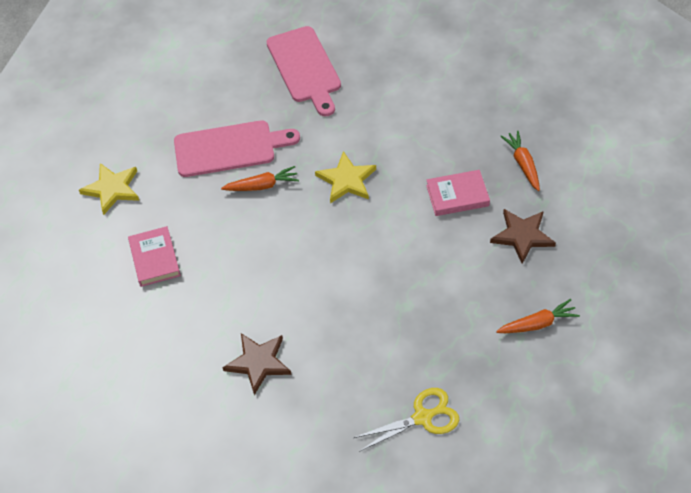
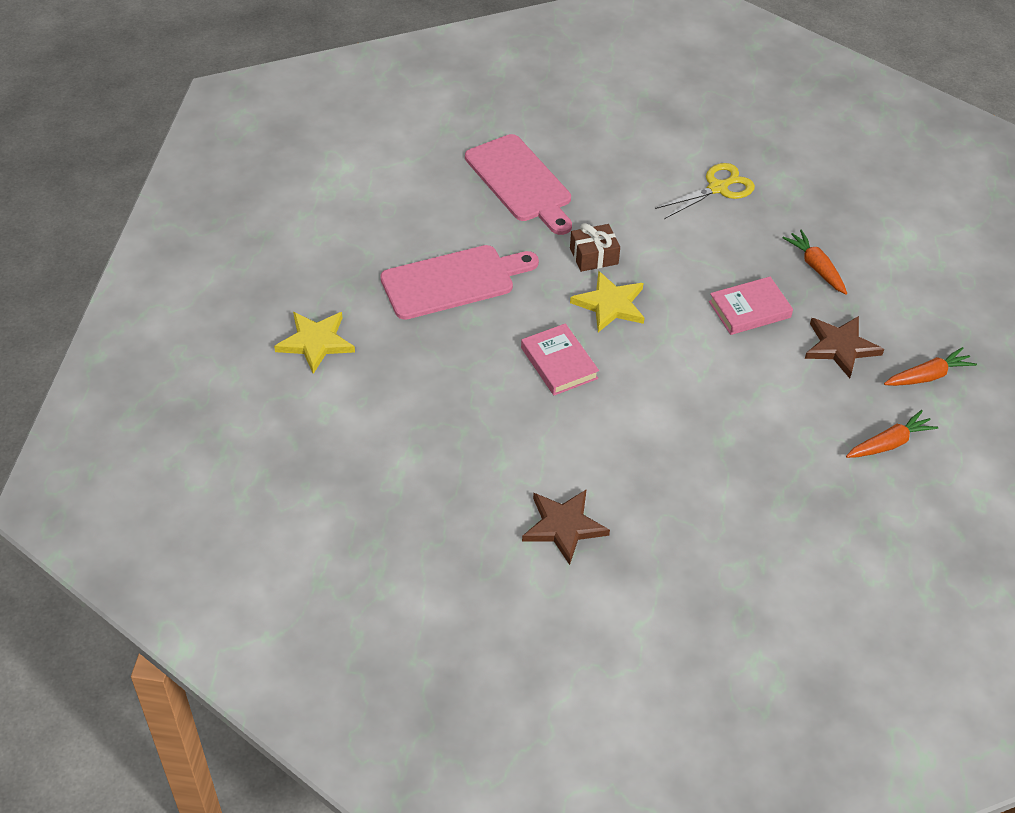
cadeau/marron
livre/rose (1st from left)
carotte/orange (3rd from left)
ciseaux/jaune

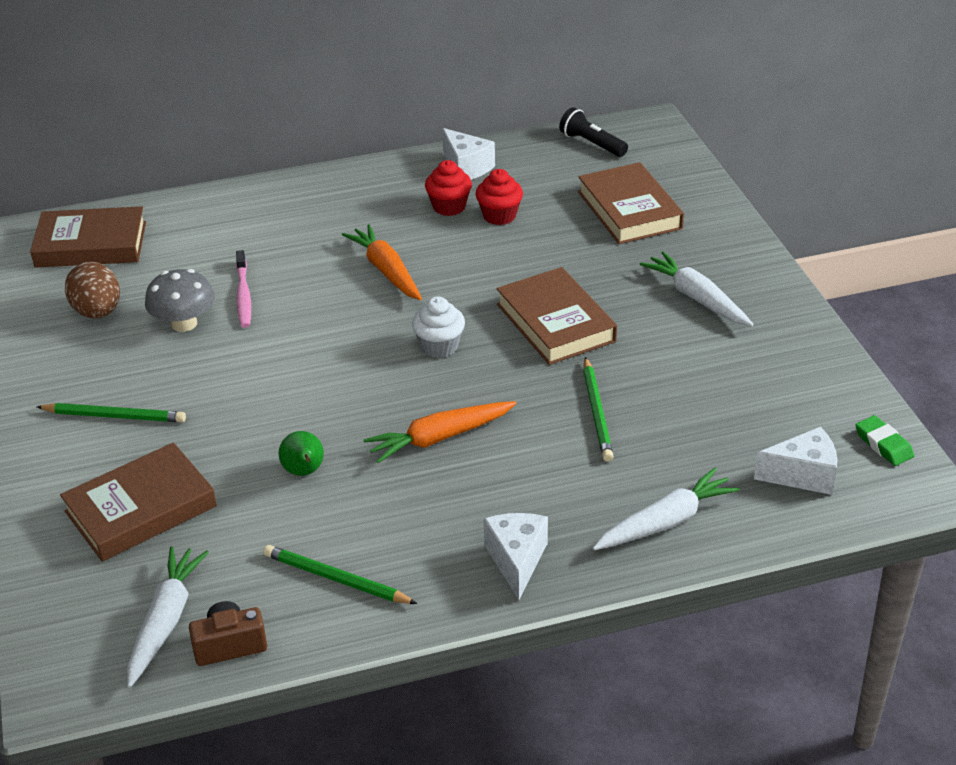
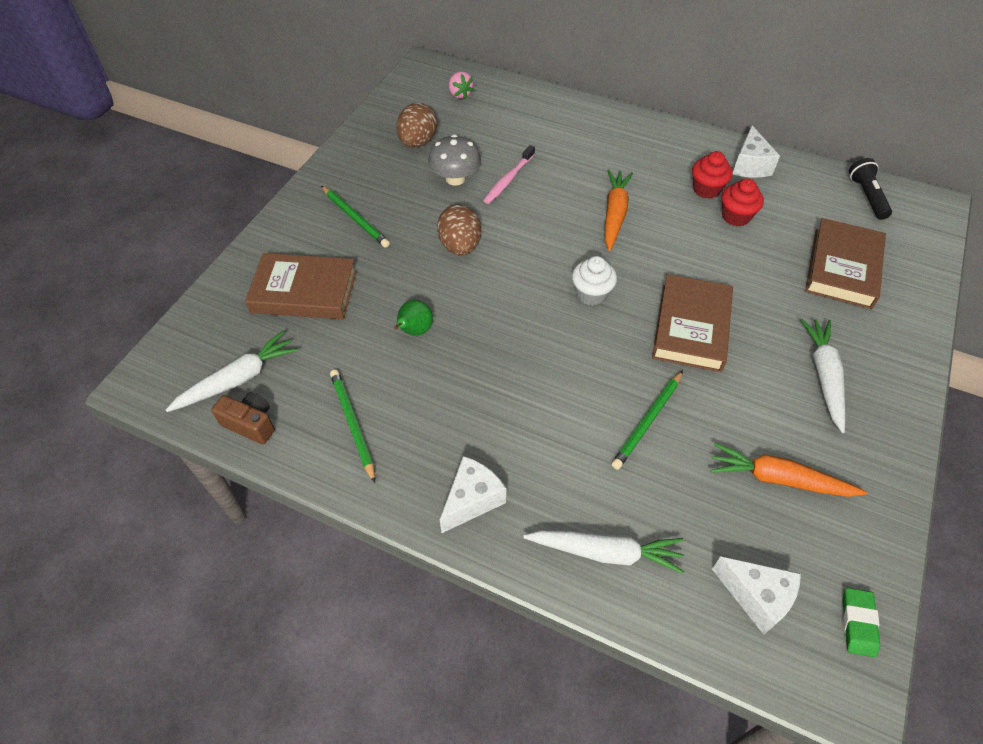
œuf/marron (2nd from left)
carotte/orange (2nd from left)
fraise/rose

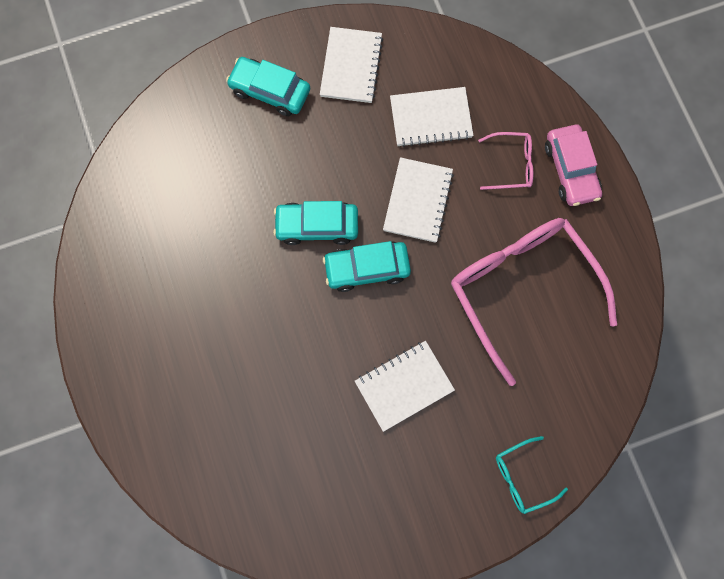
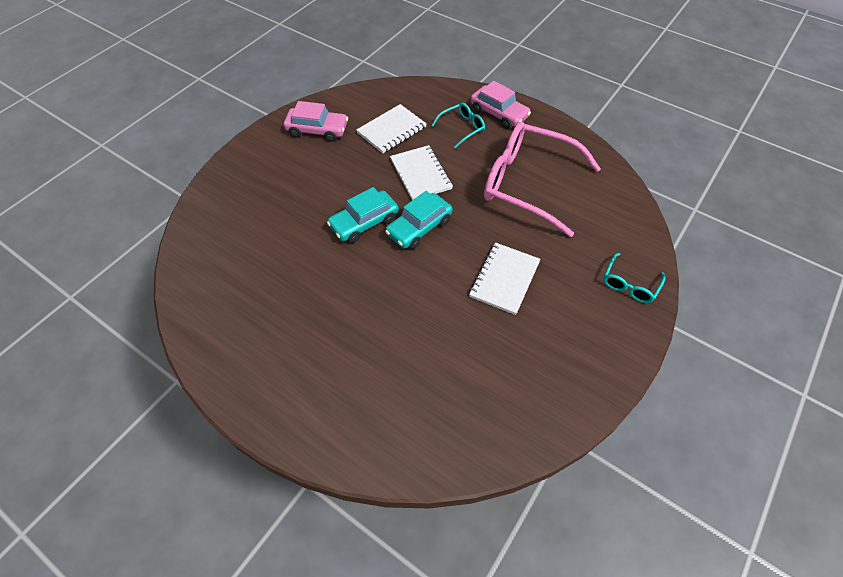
voiture/turquoise (1st from left in the first image)
voiture/rose (1st from left)
lunettes/turquoise (1st from left)

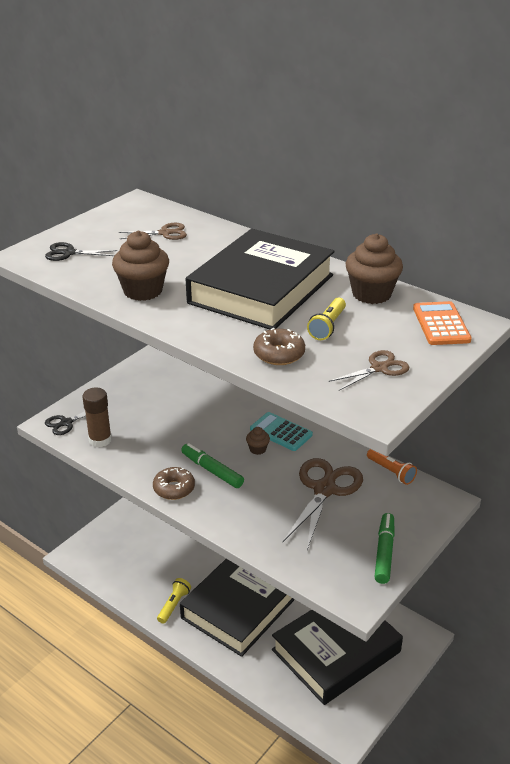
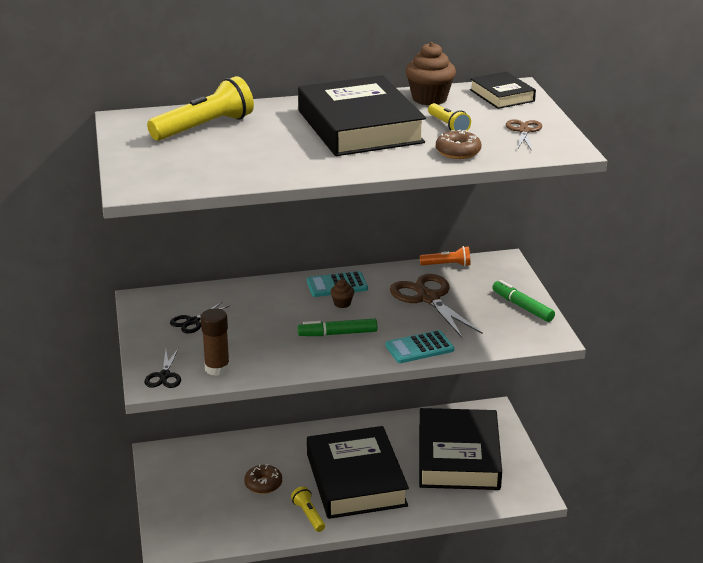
muffin/marron (1st from left in the first image)
calculatrice/turquoise (2nd from left)
ciseaux/noir (2nd from left)
beignet/marron (1st from left)
lampe de poche/jaune (1st from left)
livre/noir (4th from left)

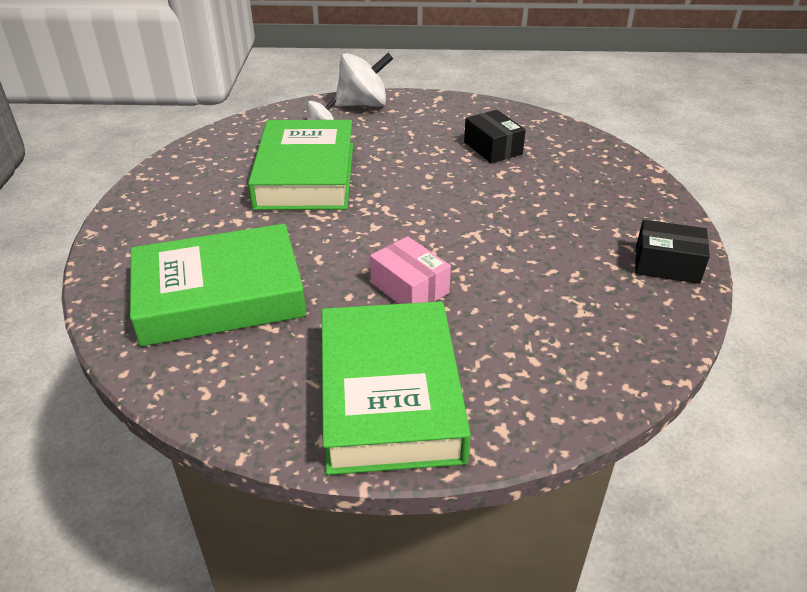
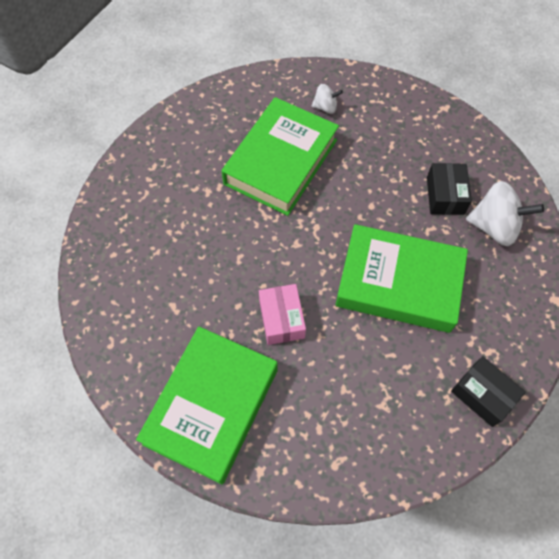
livre/vert (3rd from left)
toupie/blanc (2nd from left)

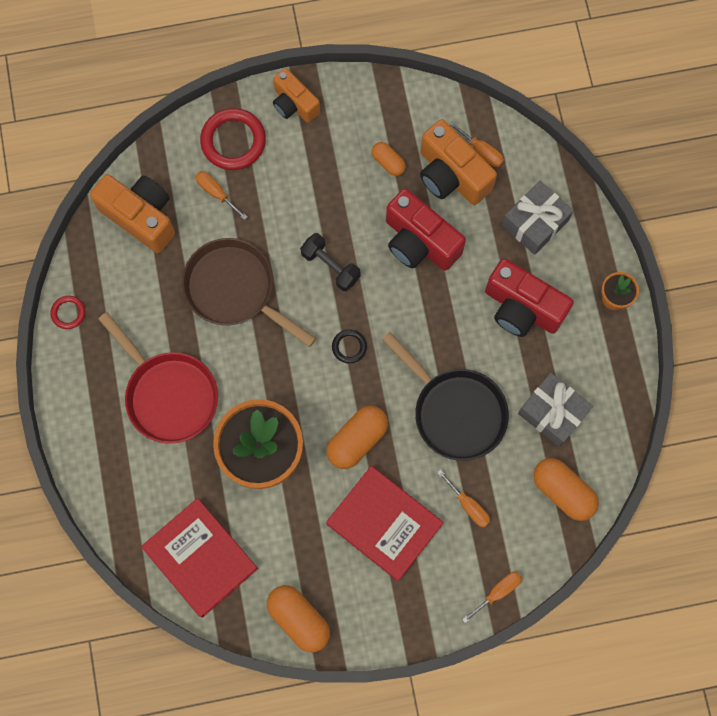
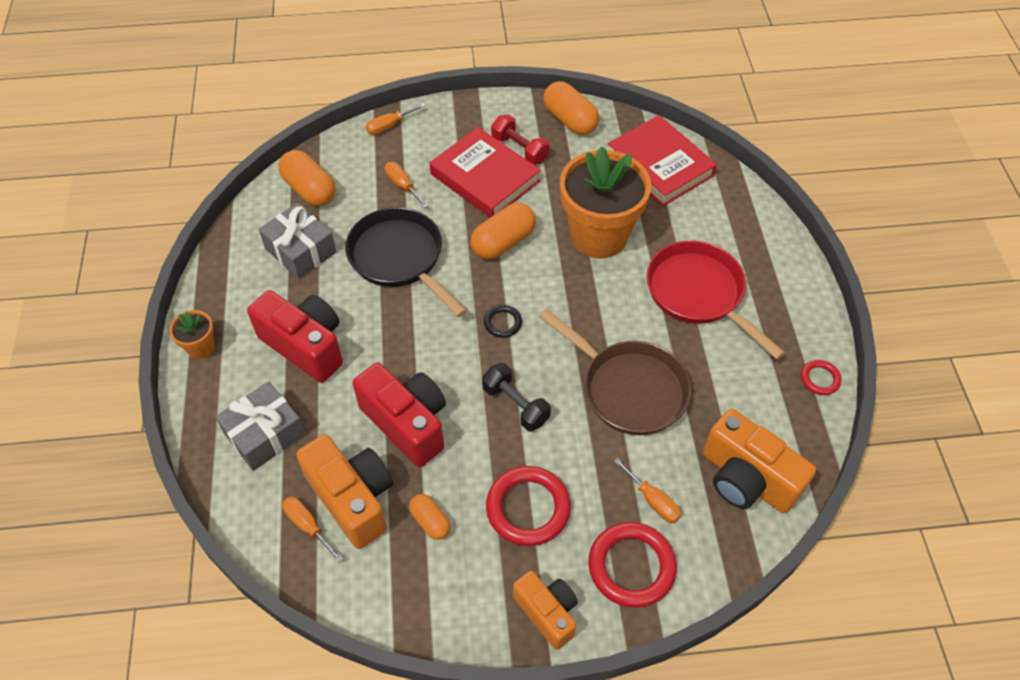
anneau/rouge (1st from left)
haltère/rouge

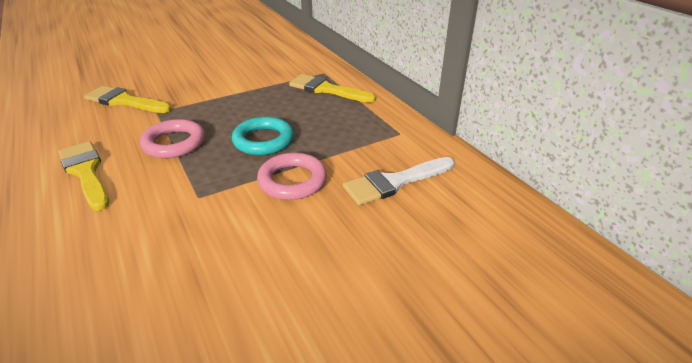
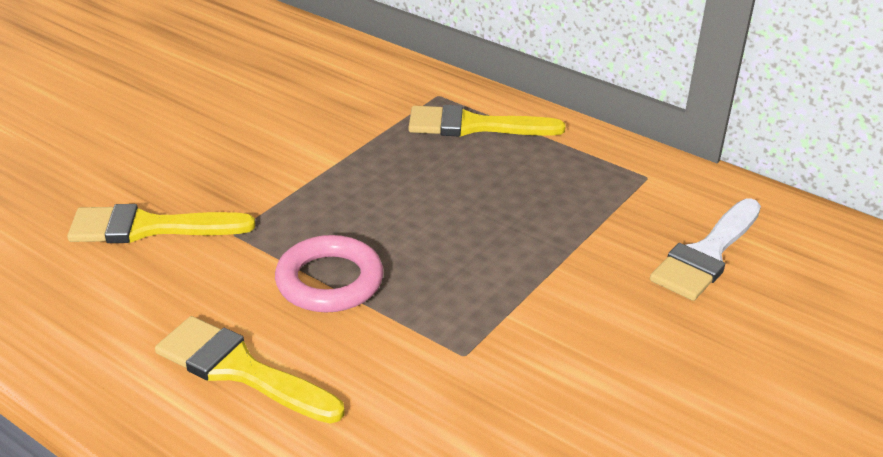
anneau/turquoise
anneau/rose (2nd from left in the first image)

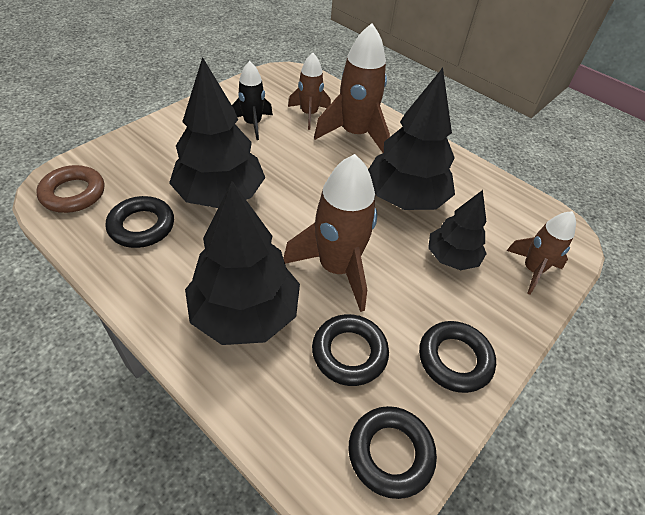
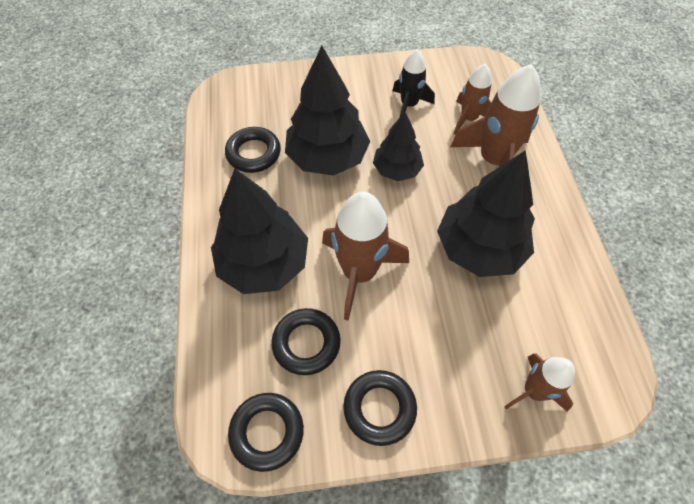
anneau/marron
arbre/noir (3rd from left)

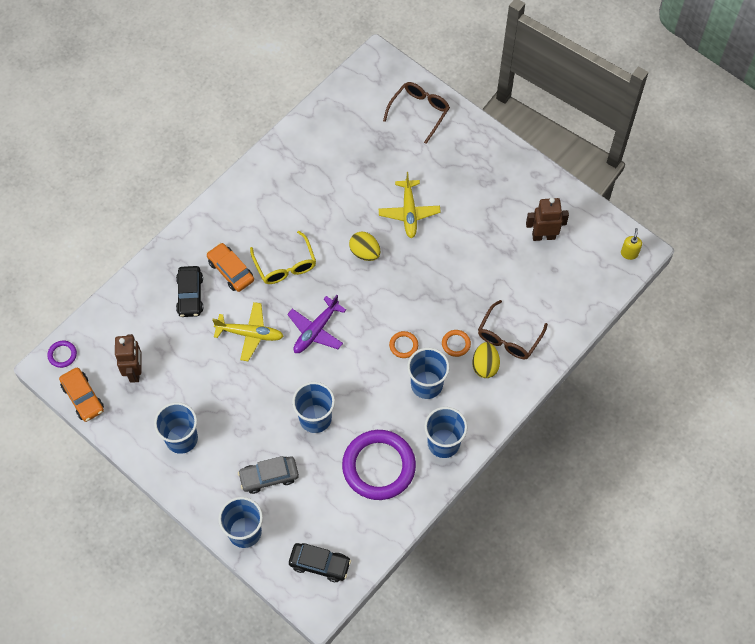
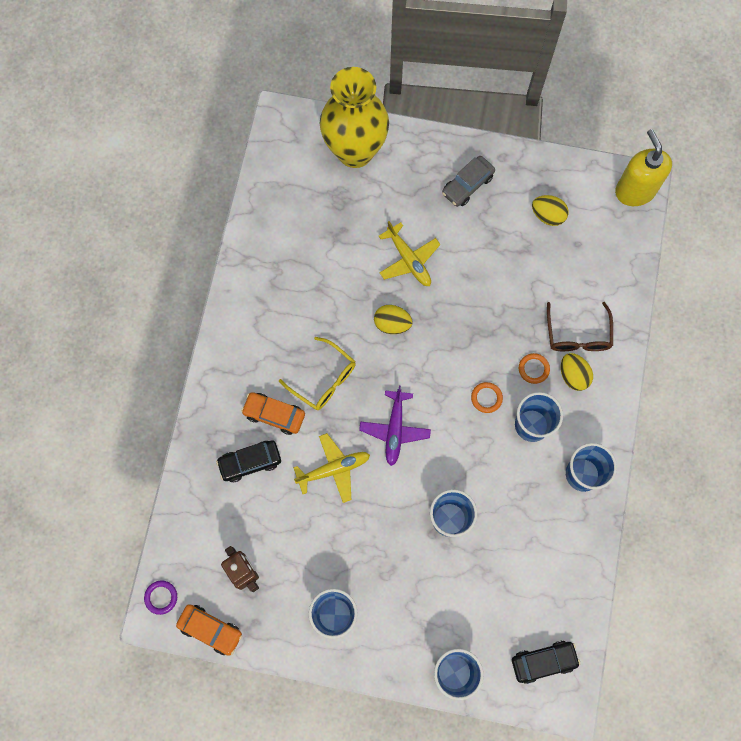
anneau/violet (2nd from left in the first image)
voiture/gris
vase/jaune
œuf/jaune (2nd from left)
voiture/noir (1st from left)
distributeur de savon/jaune

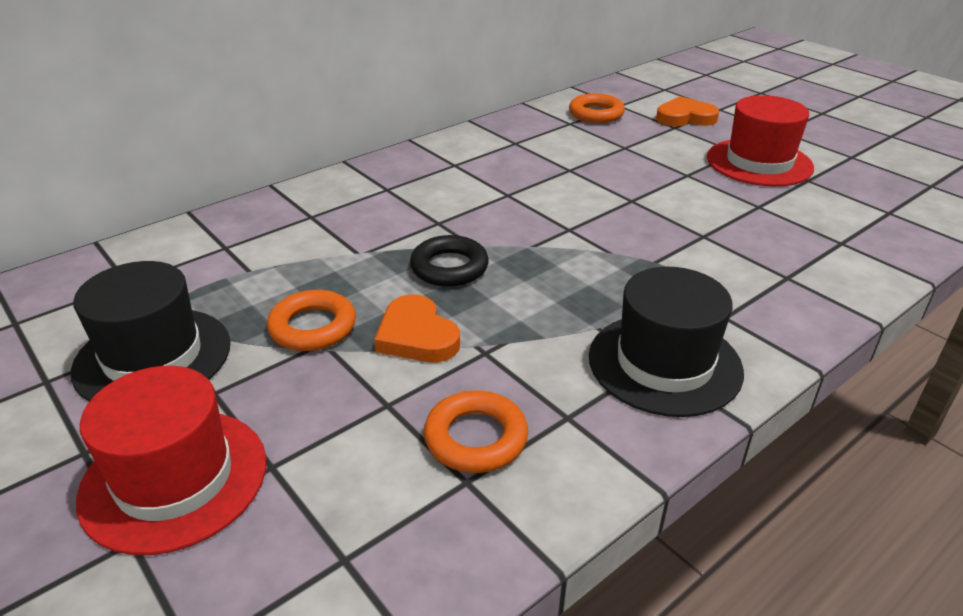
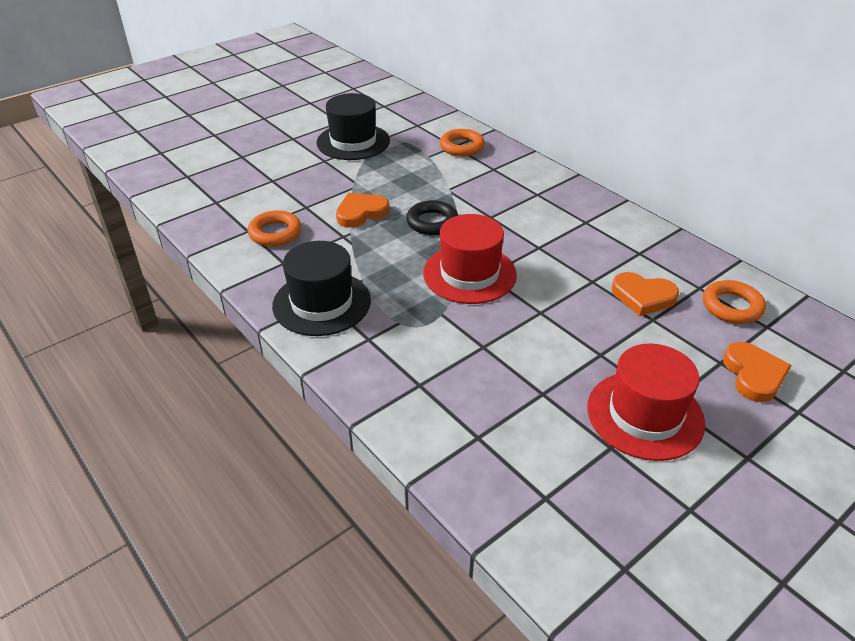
cœur/orange (2nd from left)
chapeau/rouge (1st from left)
anneau/orange (2nd from left)

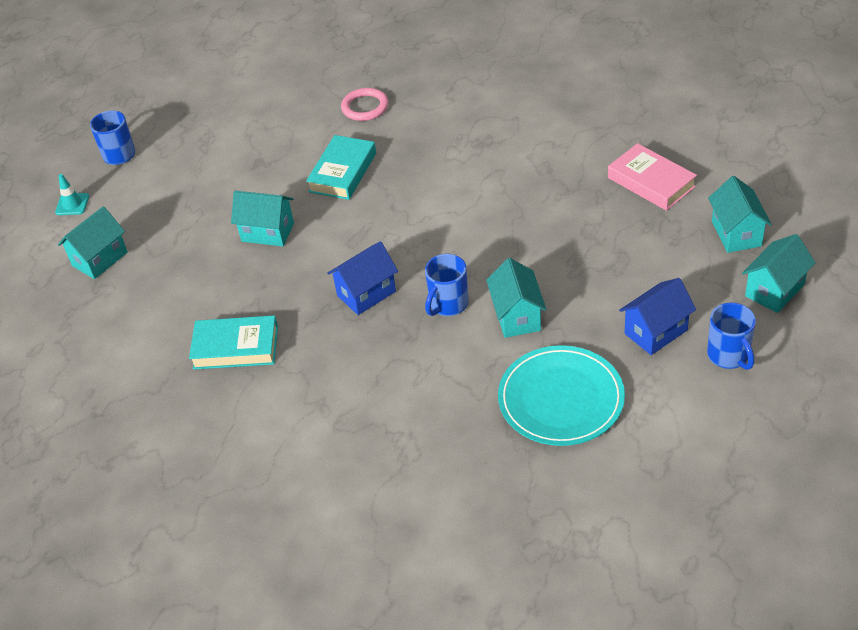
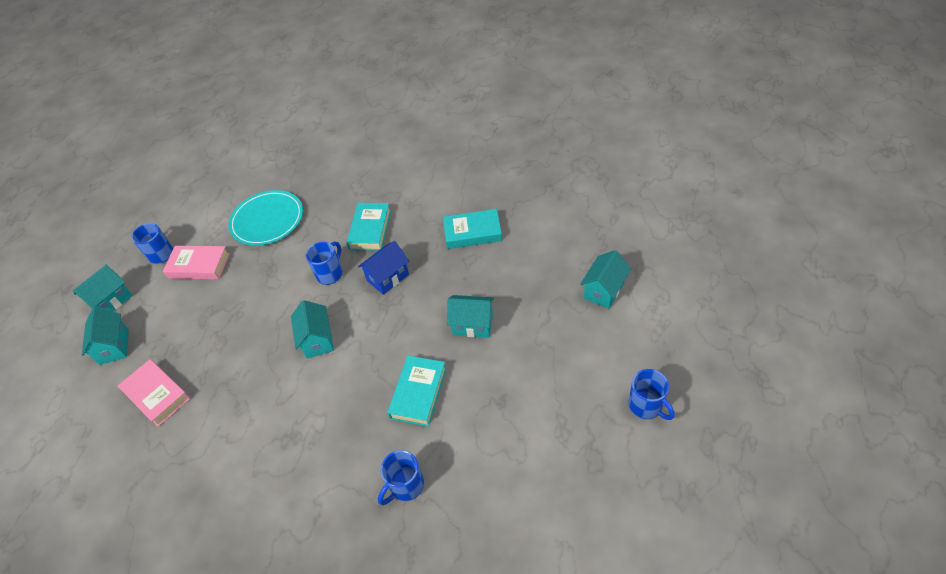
cône de chantier/turquoise
livre/turquoise (1st from left)
maison/turquoise (3rd from left)
tasse/bleu (3rd from left)
livre/rose (2nd from left)

